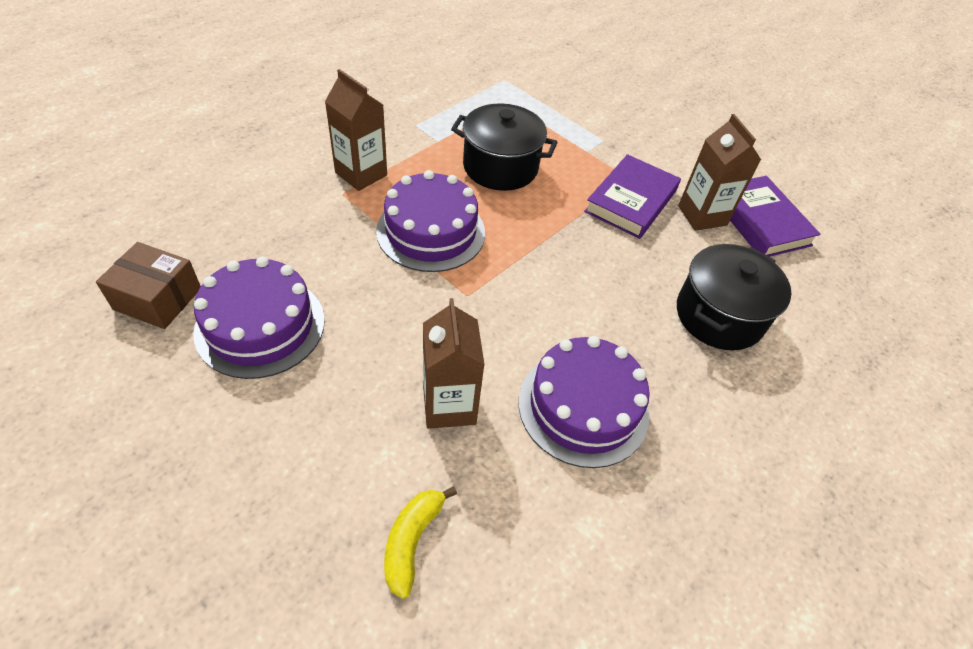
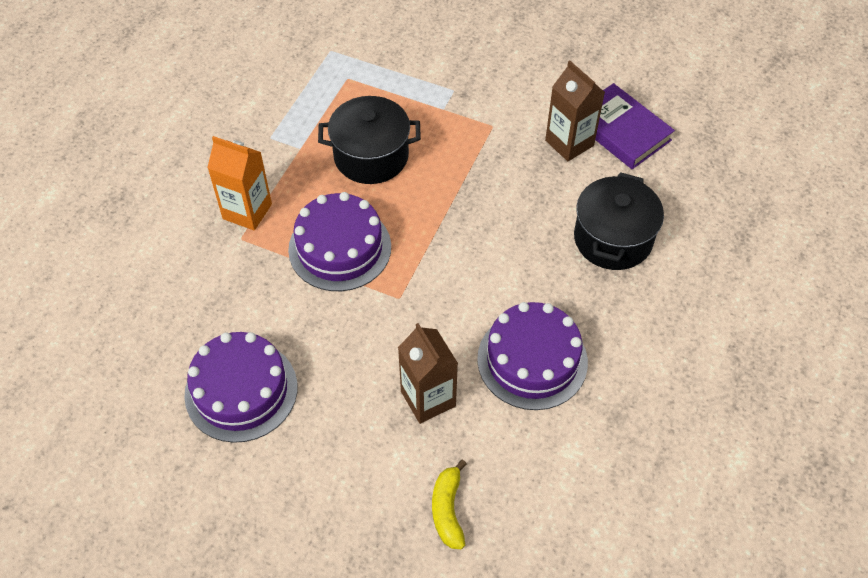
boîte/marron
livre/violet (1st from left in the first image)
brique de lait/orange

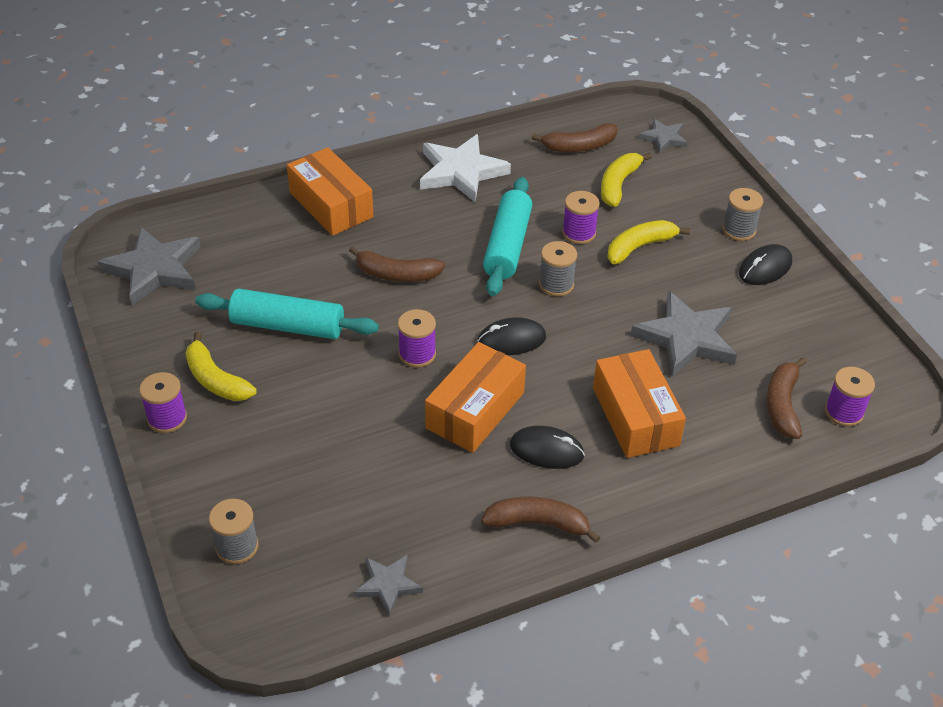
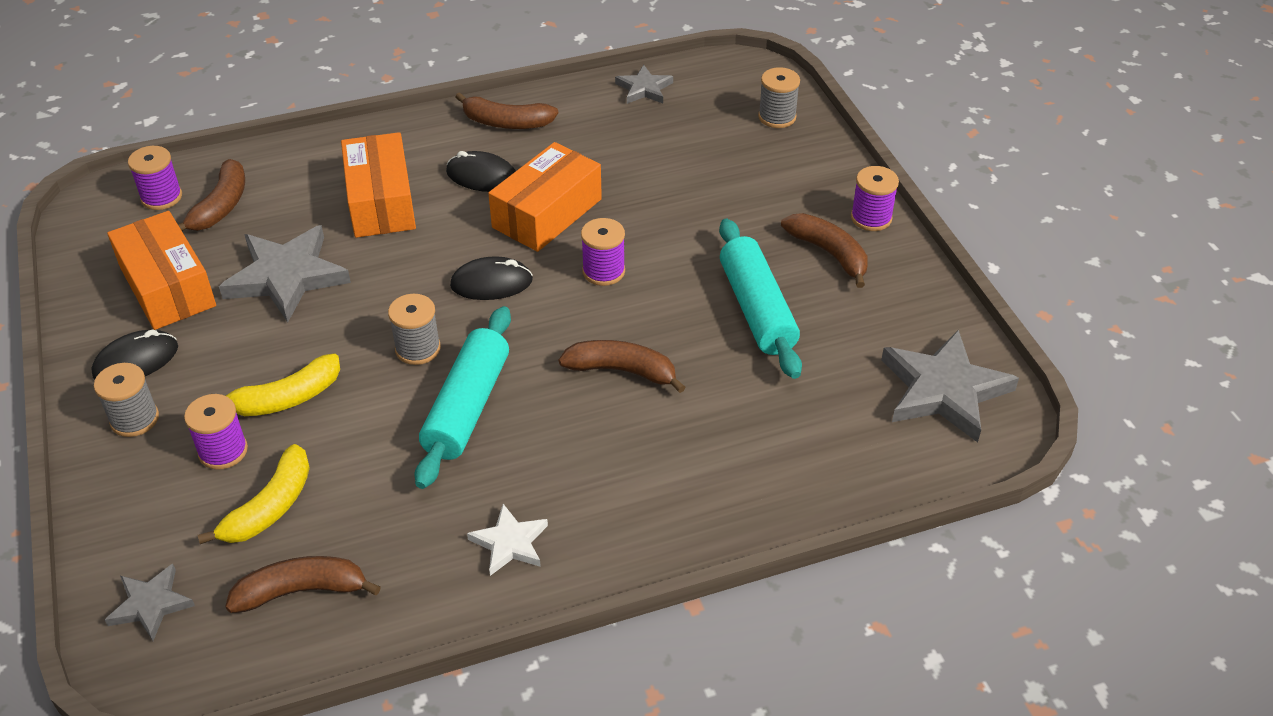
boîte/orange (1st from left)
bobine/violet (2nd from left)
banane/marron (5th from left)
rouleau à pâtisserie/turquoise (2nd from left)
étoile/blanc

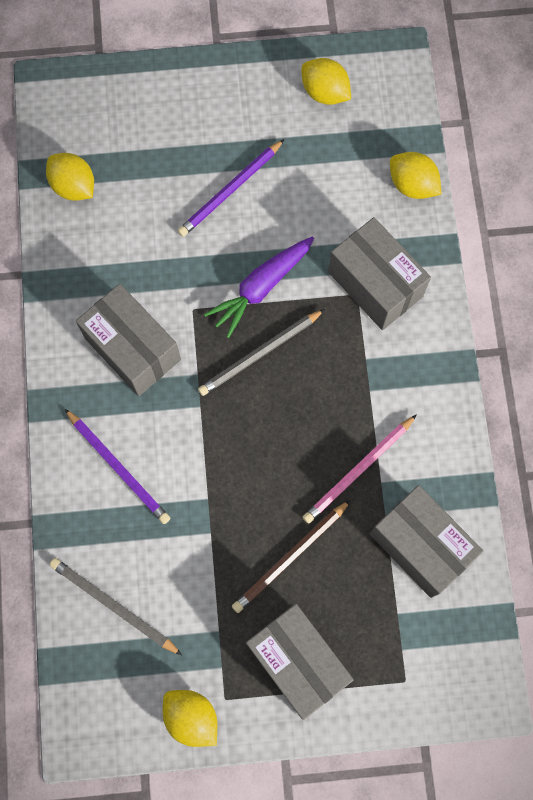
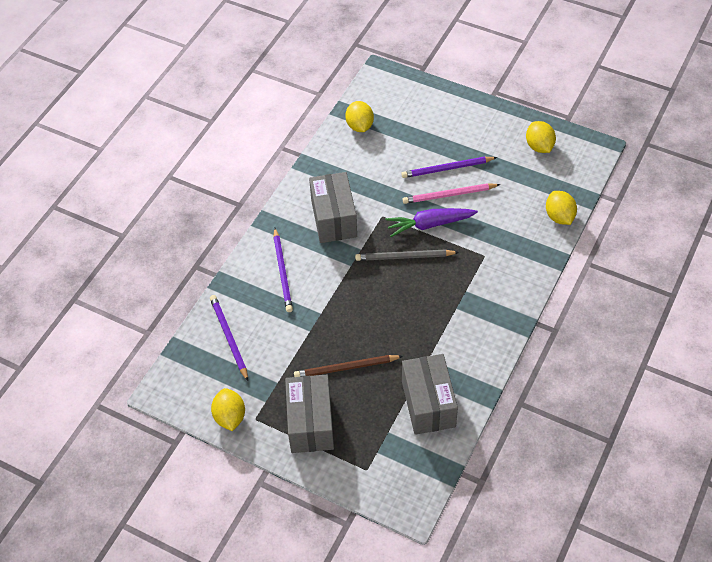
boîte/gris (3rd from left in the first image)
crayon/rose
crayon/violet (1st from left)

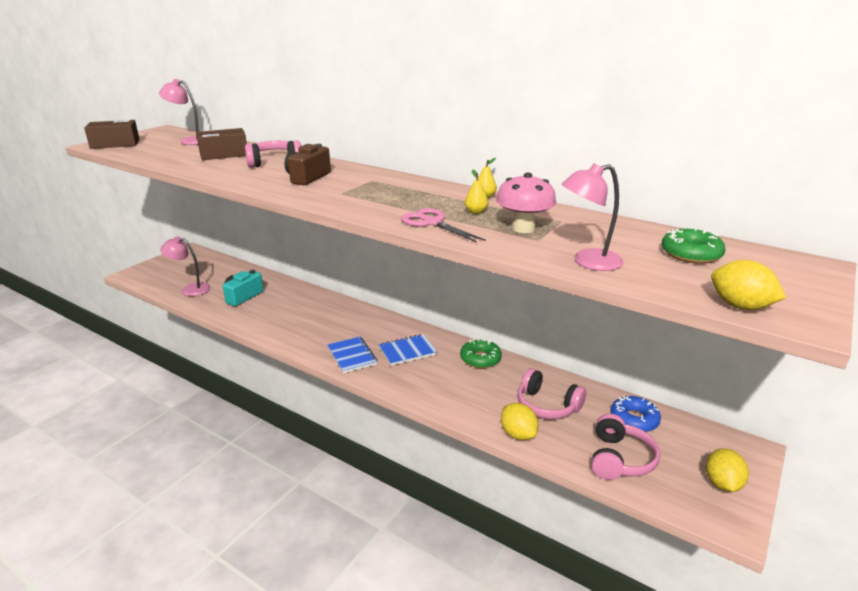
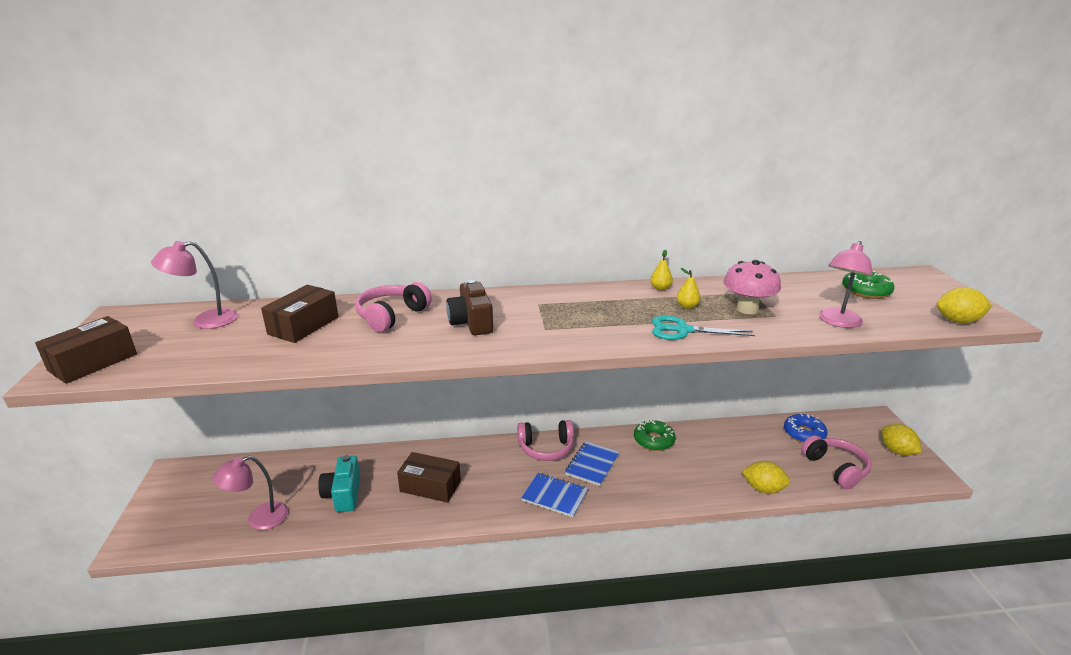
boîte/marron (3rd from left)
casque audio/rose (2nd from left)
ciseaux/turquoise

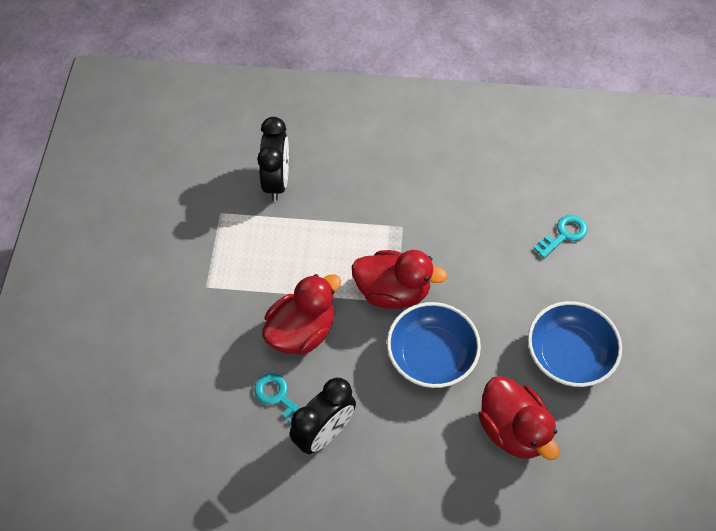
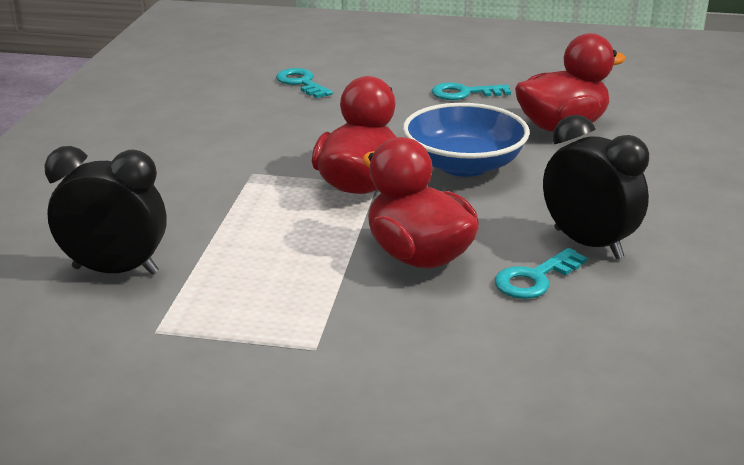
clé/turquoise (2nd from left)

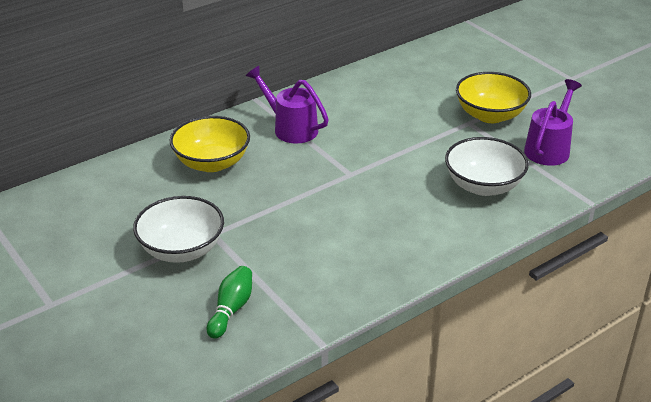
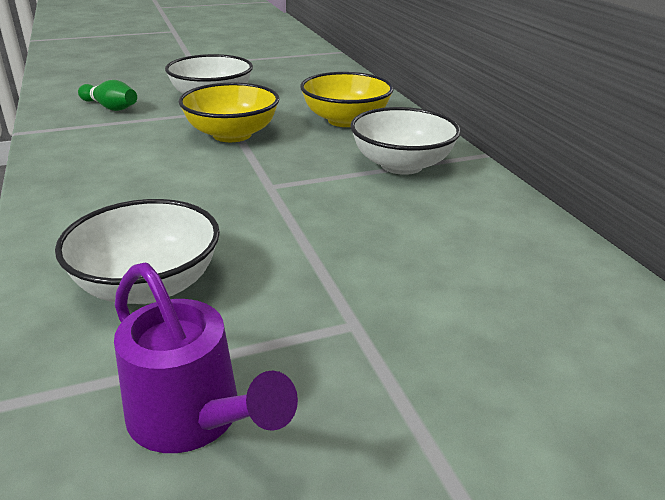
bol/jaune (1st from left)
bol/blanc (3rd from left)

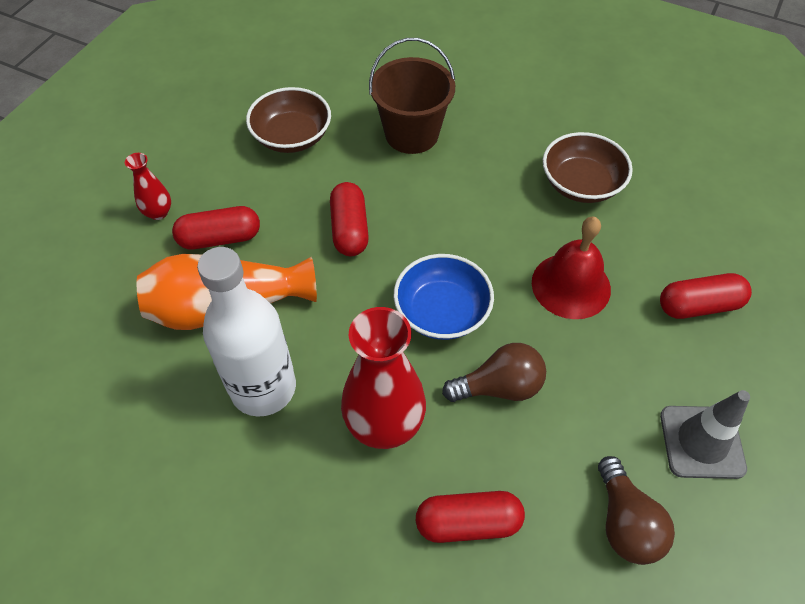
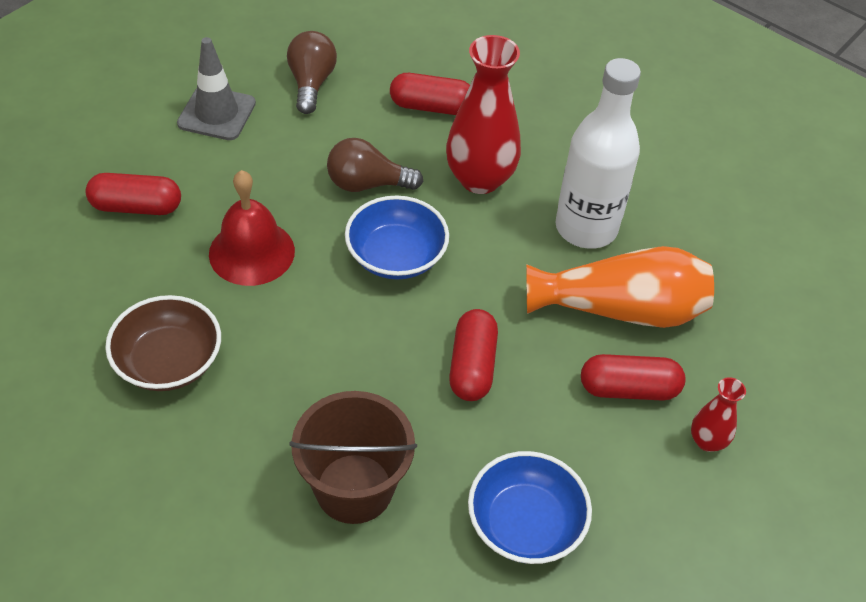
bol/bleu (2nd from left)

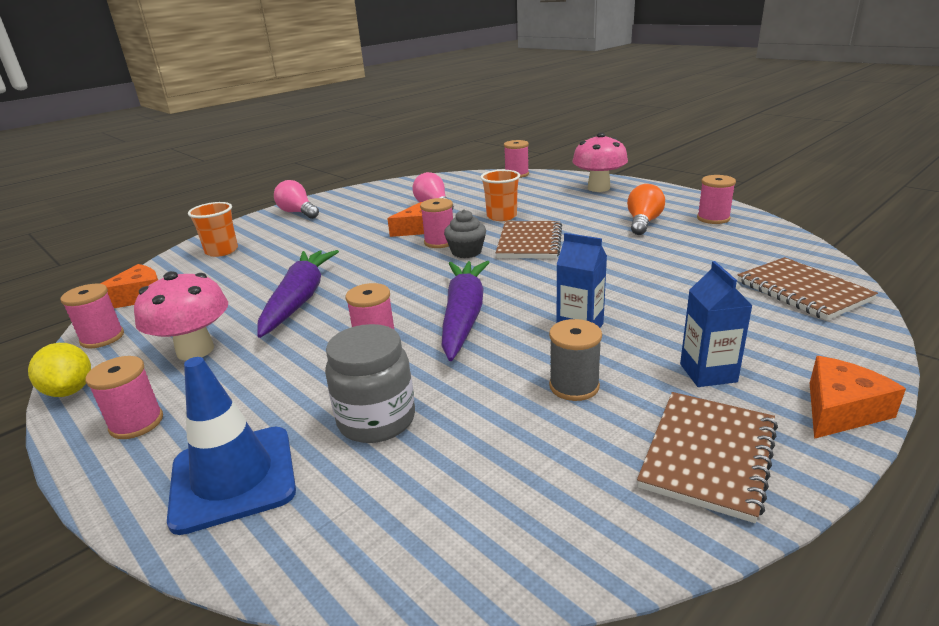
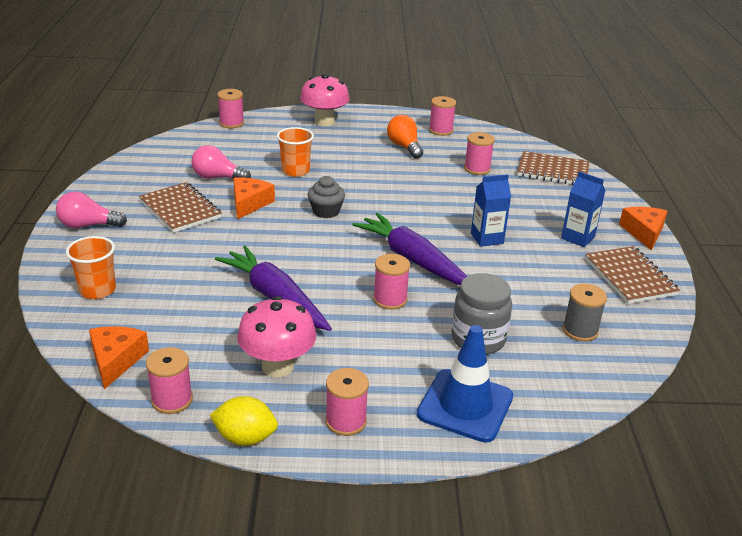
bobine/rose (6th from left)
carnet/marron (1st from left)
bobine/gris

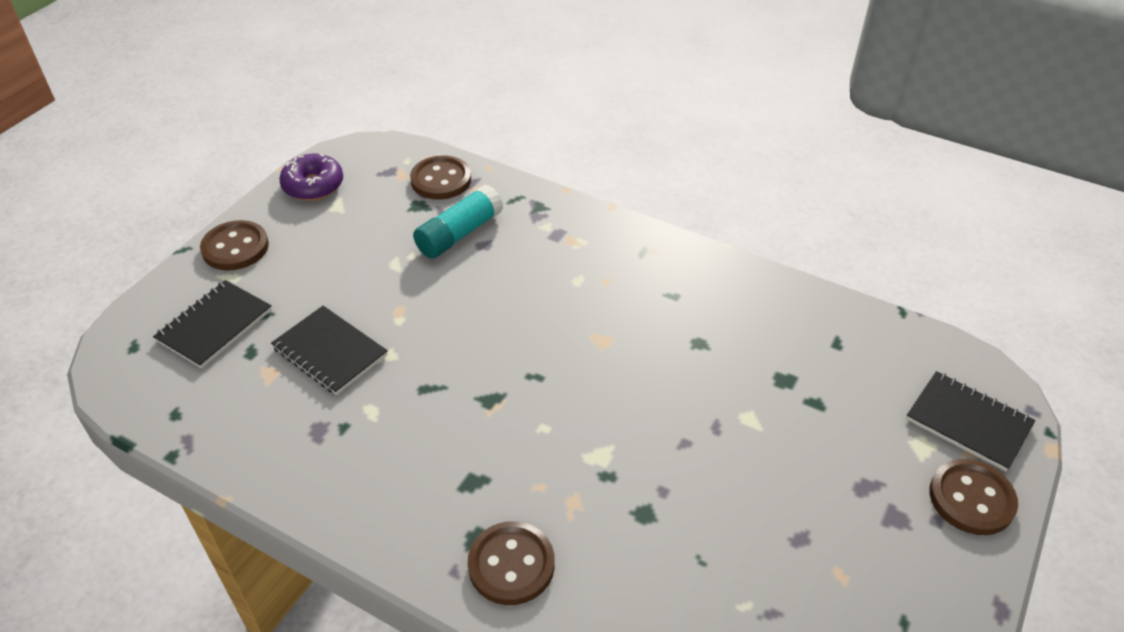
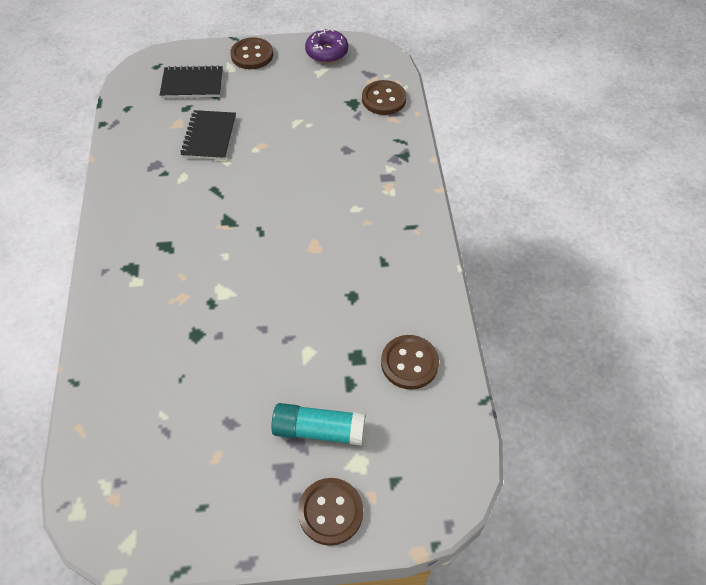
carnet/noir (3rd from left in the first image)
bâton de colle/turquoise
bouton/marron (4th from left)

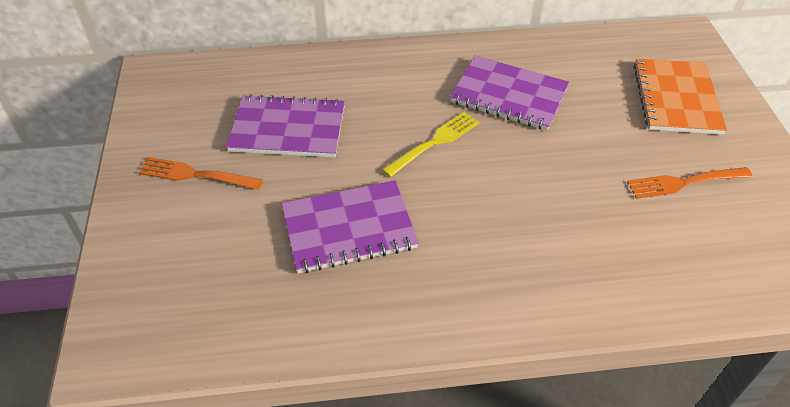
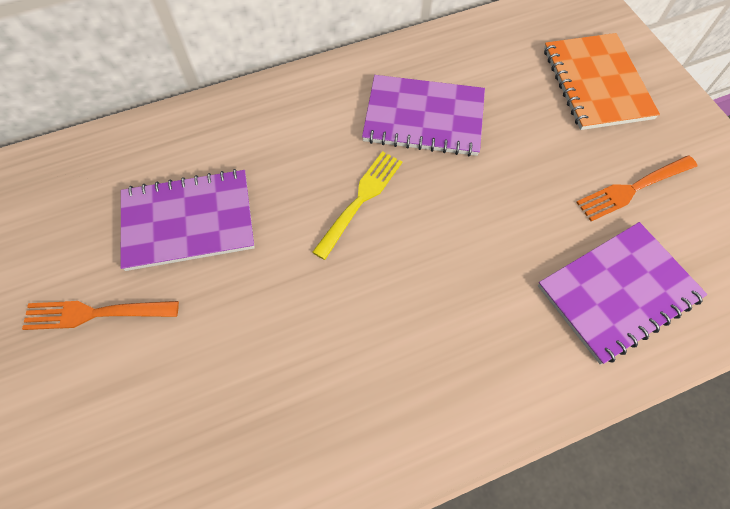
carnet/violet (3rd from left)

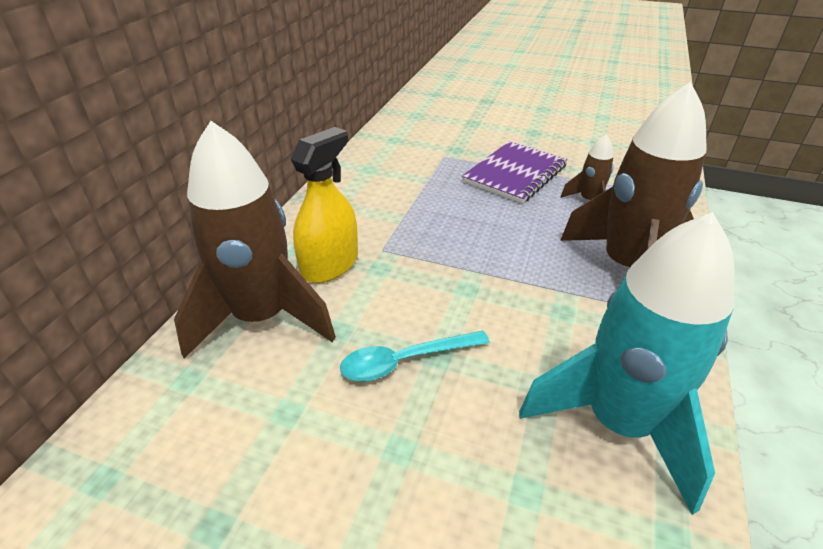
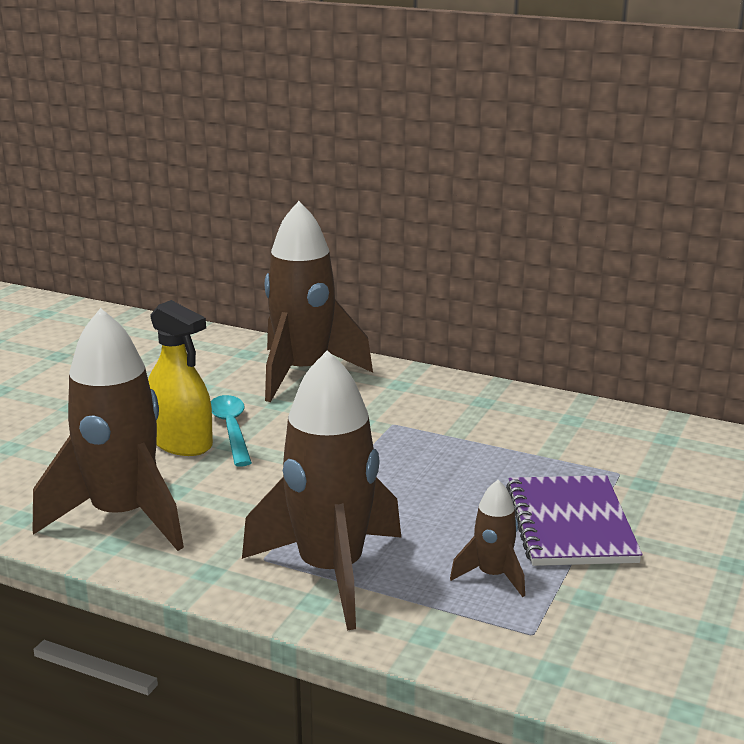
vaporisateur/jaune
fusée/marron (1st from left)
carnet/violet

